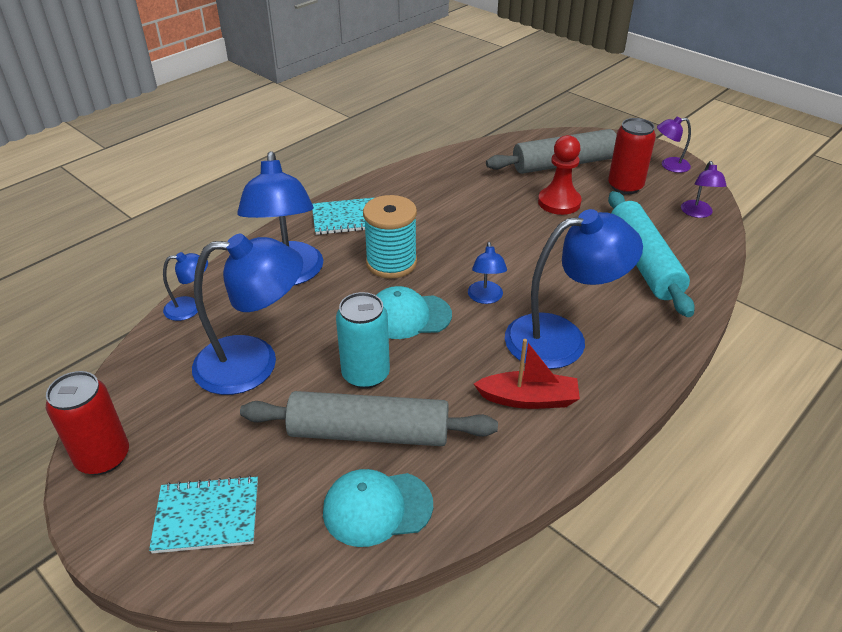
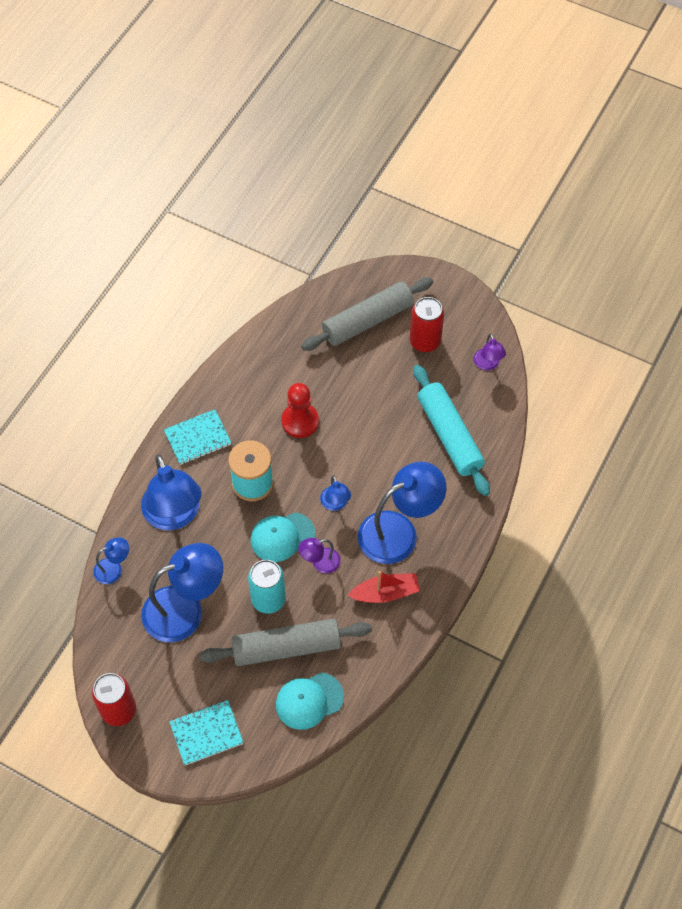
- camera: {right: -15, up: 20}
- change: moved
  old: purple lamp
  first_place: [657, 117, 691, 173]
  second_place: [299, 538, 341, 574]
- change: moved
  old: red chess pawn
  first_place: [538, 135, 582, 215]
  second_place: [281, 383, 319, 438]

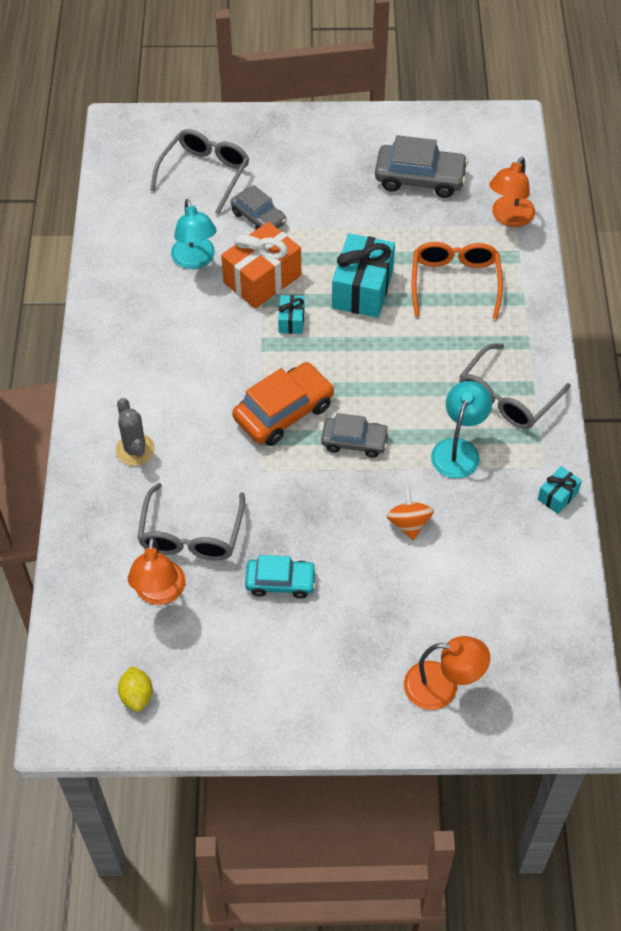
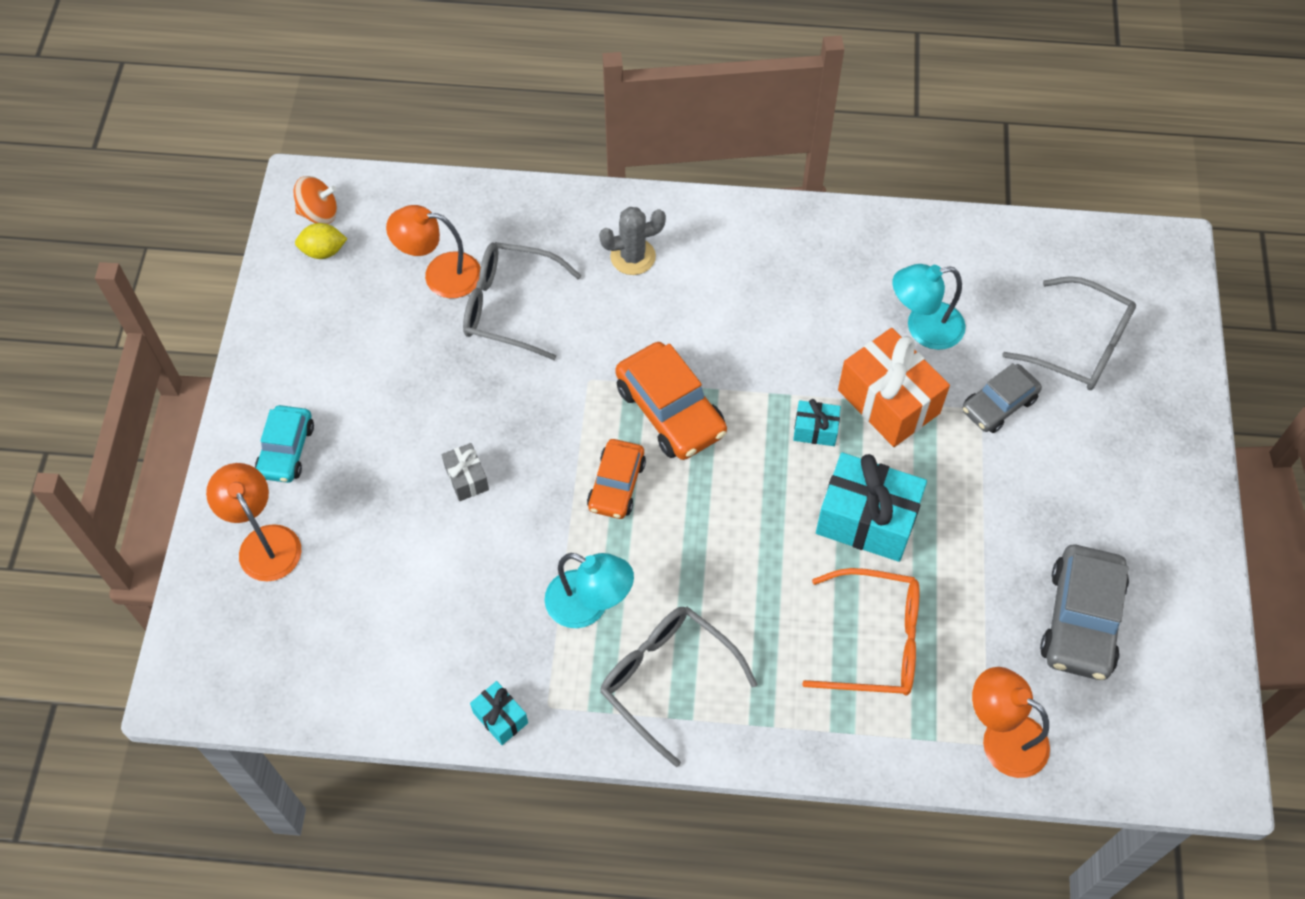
- camera: {right: 95, up: 5}
- change: recoloured
  old: grey toy car
  new: orange-coloured toy car
  first_place: [321, 413, 389, 458]
  second_place: [587, 439, 646, 519]
- change: moved
  old: orange-coloured whirligig
  first_place: [386, 488, 434, 540]
  second_place: [293, 176, 337, 224]
- change: moved
  old: teal toy car
  first_place: [245, 555, 317, 599]
  second_place: [255, 405, 314, 483]
- change: turned
  old: orange-coloured lamp
  first_place: [404, 636, 490, 710]
  second_place: [206, 463, 301, 582]
  degrees: 135
- change: added
  new: grey wrapped gift
  second_place: [442, 443, 489, 501]

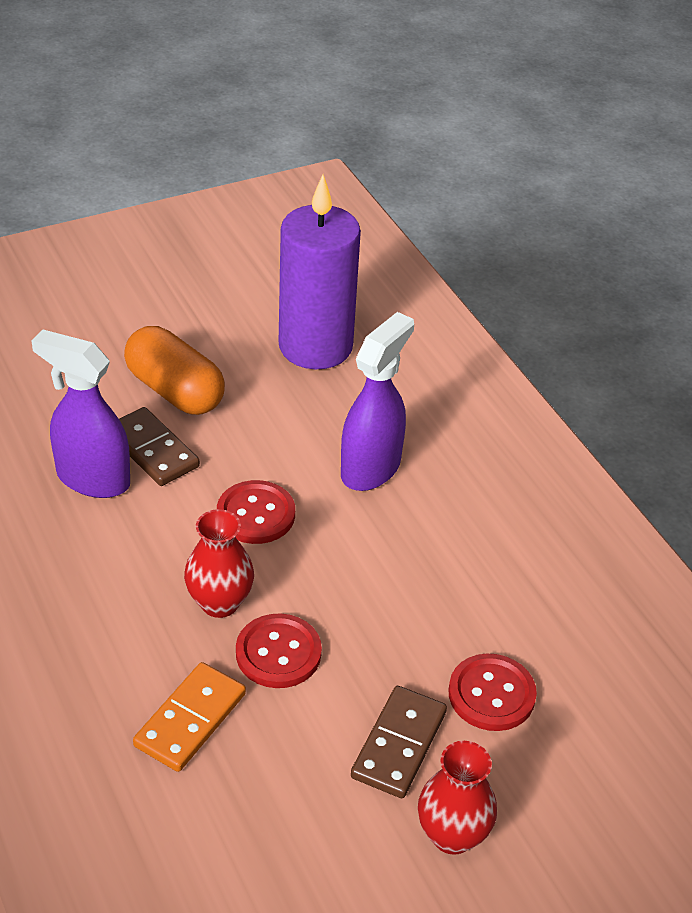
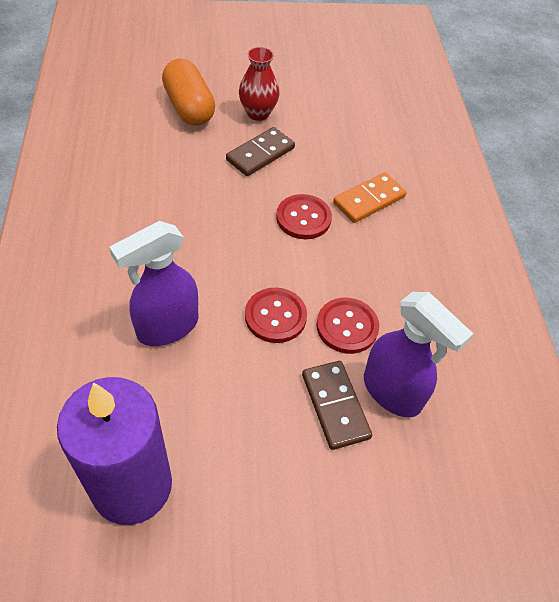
- camera: {right: -160, up: 10}
- change: moved
  old: orange-coloured pill
  first_place: [124, 326, 225, 415]
  second_place: [162, 59, 215, 126]
- change: removed
  old: red tall vase
  first_place: [184, 509, 254, 618]
- change: moved
  old: red sewing button
  first_place: [449, 654, 537, 731]
  second_place: [316, 298, 379, 354]

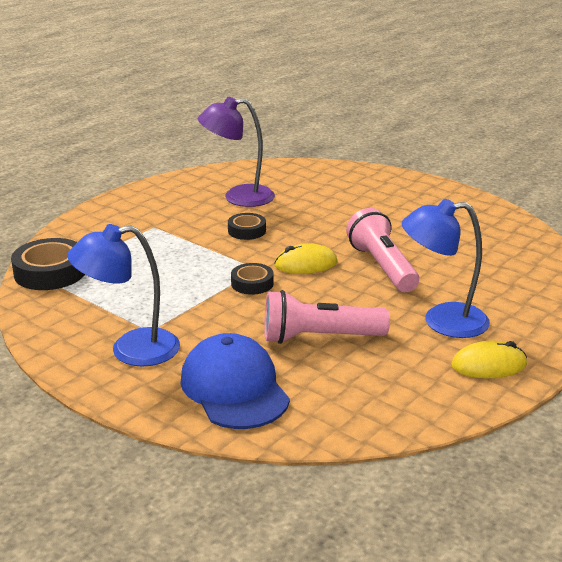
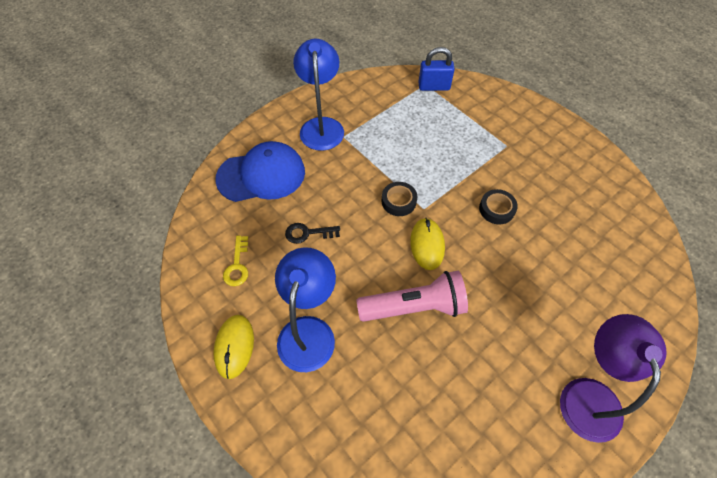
- camera: {right: 100, up: 30}
- change: moved
  old: purple lamp
  first_place: [198, 97, 275, 207]
  second_place: [560, 314, 667, 443]
- change: replaced
  old: black tape
  new: royal blue lock
  first_place: [11, 238, 85, 290]
  second_place: [419, 47, 455, 91]
- change: replaced
  old: rosy torch
  new: black latchkey
  first_place: [264, 290, 390, 344]
  second_place: [285, 223, 340, 244]
- change: added
  new: golden latchkey
  second_place: [223, 235, 248, 286]

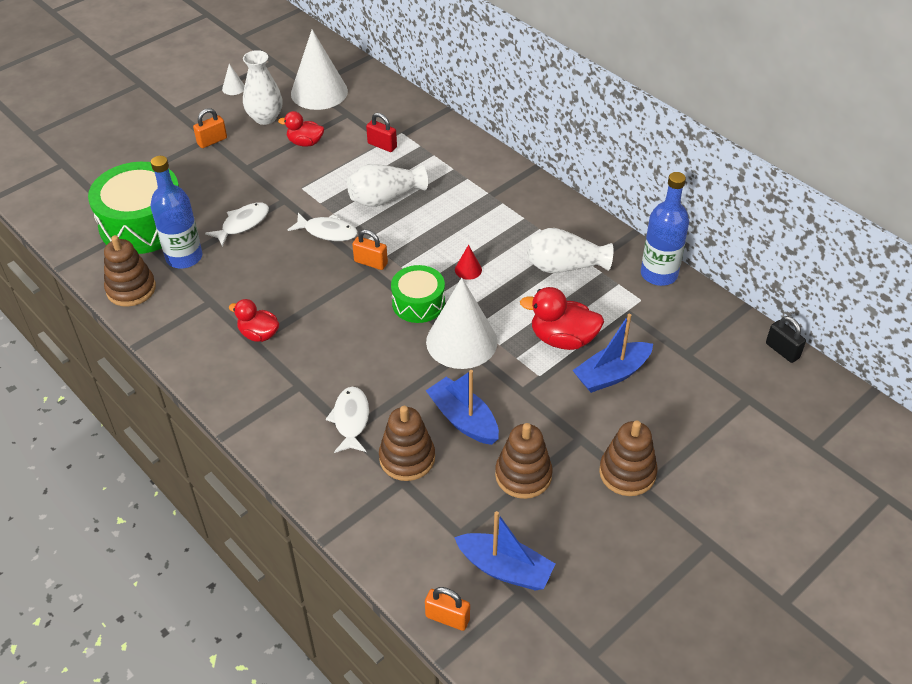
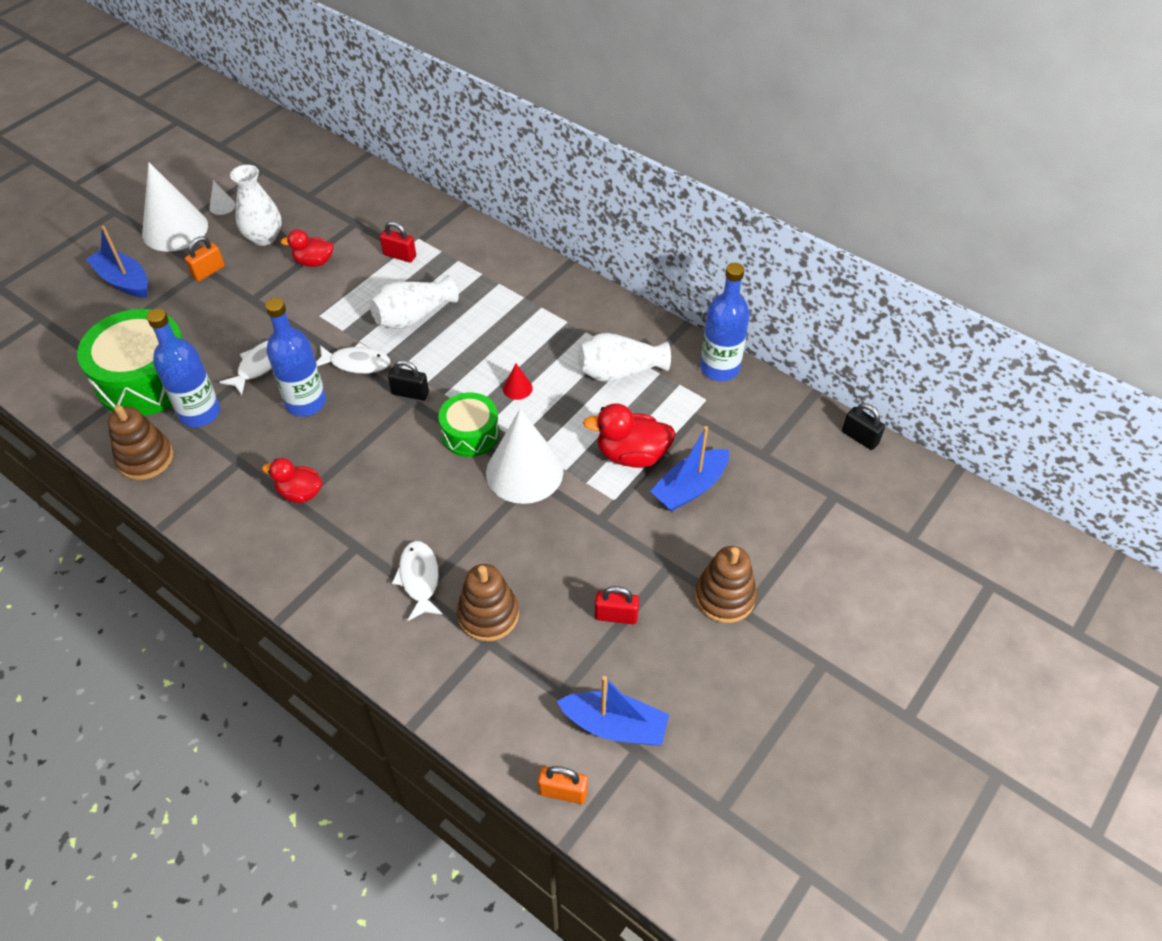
- camera: {right: -10, up: 5}
- change: moved
  old: snow-white cone
  first_place: [291, 30, 348, 110]
  second_place: [142, 162, 208, 252]
- change: recoloured
  old: orange-coloured lock
  new: black lock
  first_place: [352, 229, 388, 270]
  second_place: [388, 360, 429, 401]
- change: moved
  old: royal blue sailboat
  first_place: [426, 370, 499, 445]
  second_place: [86, 226, 148, 298]
- change: replaced
  old: russet stacking rings
  new: red lock
  first_place: [495, 423, 553, 499]
  second_place: [595, 586, 639, 624]
- change: added
  new: royal blue bottle
  second_place: [265, 298, 326, 416]

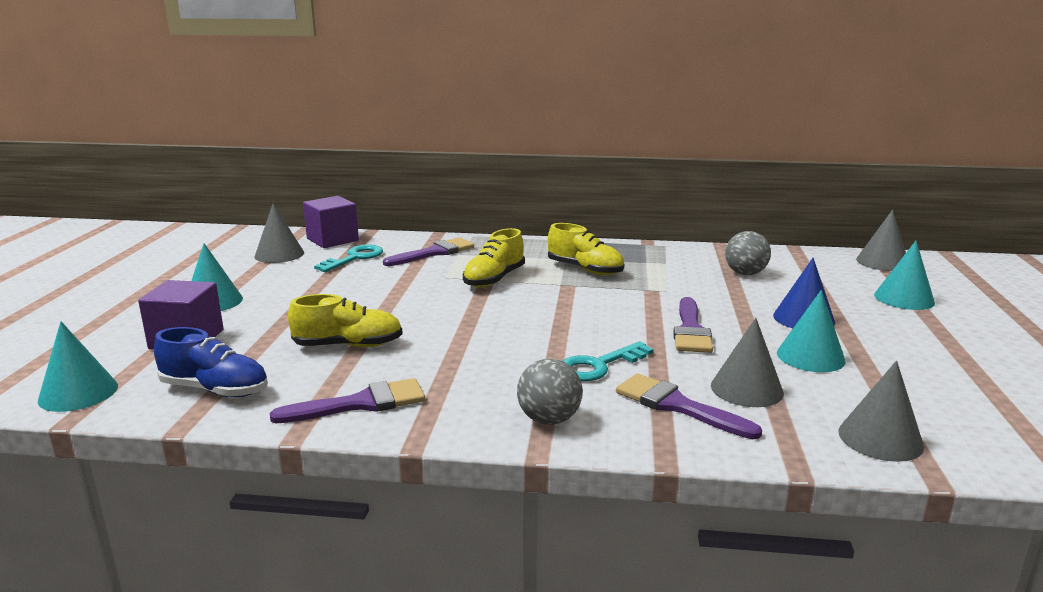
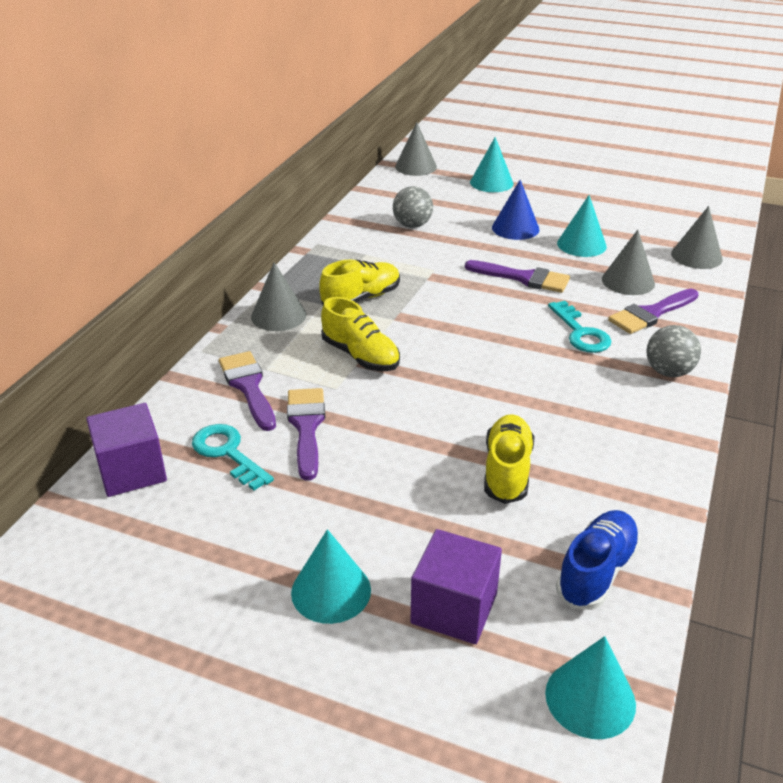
- camera: {right: -75, up: 15}
- change: moved
  old: grey cone
  first_place: [254, 203, 304, 263]
  second_place: [251, 262, 307, 331]
- change: moved
  old: purple paintbrush
  first_place: [270, 378, 425, 423]
  second_place: [287, 388, 325, 480]

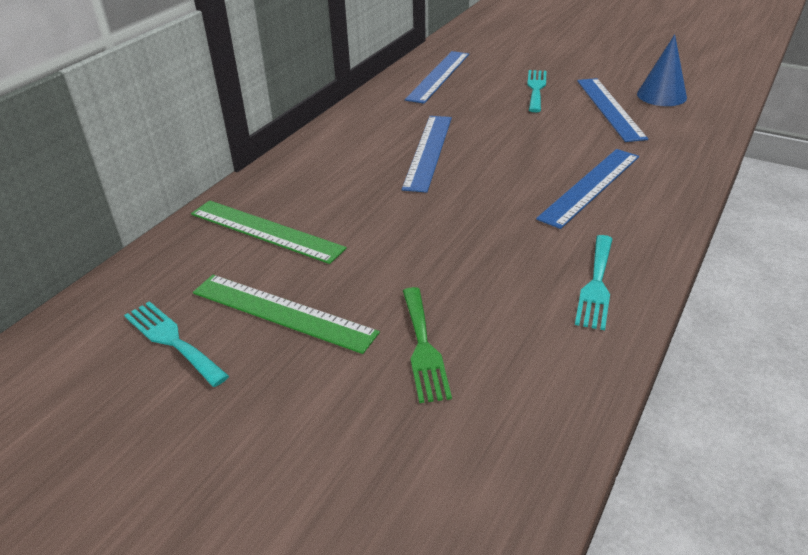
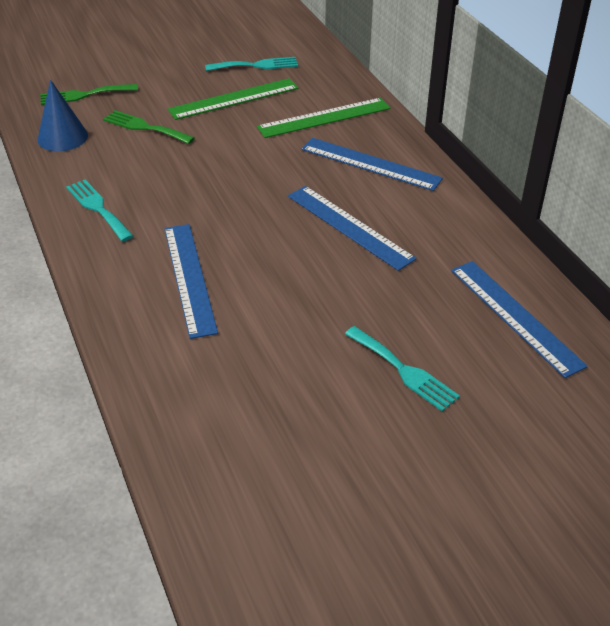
- camera: {right: 125, up: 5}
- change: moved
  old: royal blue cone
  first_place: [637, 34, 687, 106]
  second_place: [38, 80, 88, 151]
- change: moved
  old: royal blue measuring stick
  first_place: [577, 78, 648, 142]
  second_place: [302, 138, 443, 191]
- change: added
  new: emerald fork
  second_place: [40, 84, 138, 105]

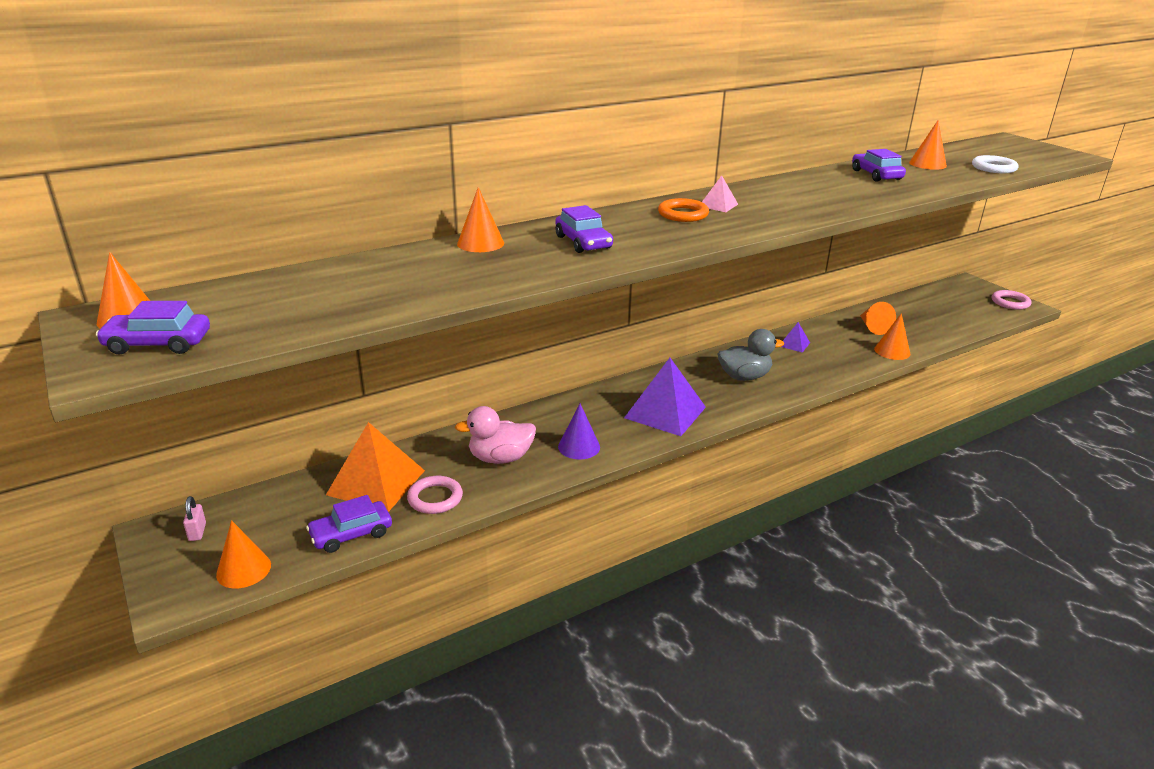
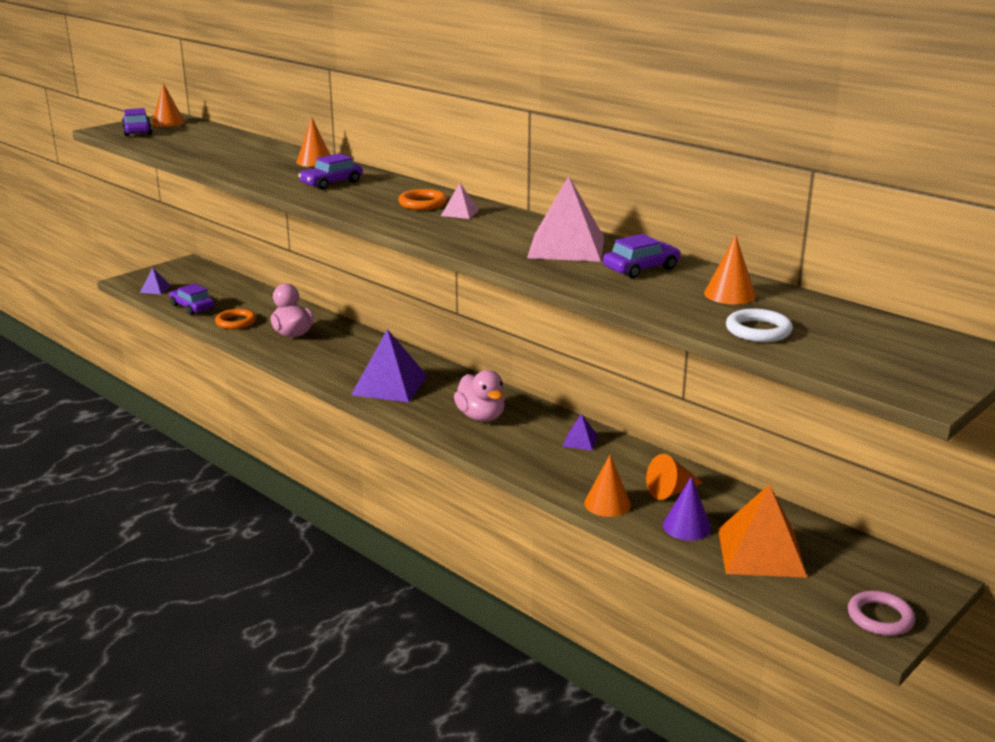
- camera: {right: 75, up: -5}
- change: recoloured
  old: grey duck
  new: rosy duck
  first_place: [718, 329, 784, 381]
  second_place: [454, 370, 505, 422]
- change: moved
  old: purple cone
  first_place: [558, 404, 600, 459]
  second_place: [663, 476, 711, 541]
- change: moved
  old: orange-coloured solid pyramid
  first_place: [326, 422, 425, 512]
  second_place: [718, 484, 807, 578]
- change: recoloured
  old: rosy ring
  new: orange-coloured ring
  first_place: [407, 476, 463, 514]
  second_place: [215, 309, 256, 329]
- change: removed
  old: rosy lock
  first_place: [183, 496, 206, 541]
- change: replaced
  old: orange-coloured cone
  new: purple solid pyramid
  first_place: [216, 520, 271, 589]
  second_place: [140, 268, 171, 294]
- change: added
  new: rosy solid pyramid
  second_place: [527, 176, 604, 262]

